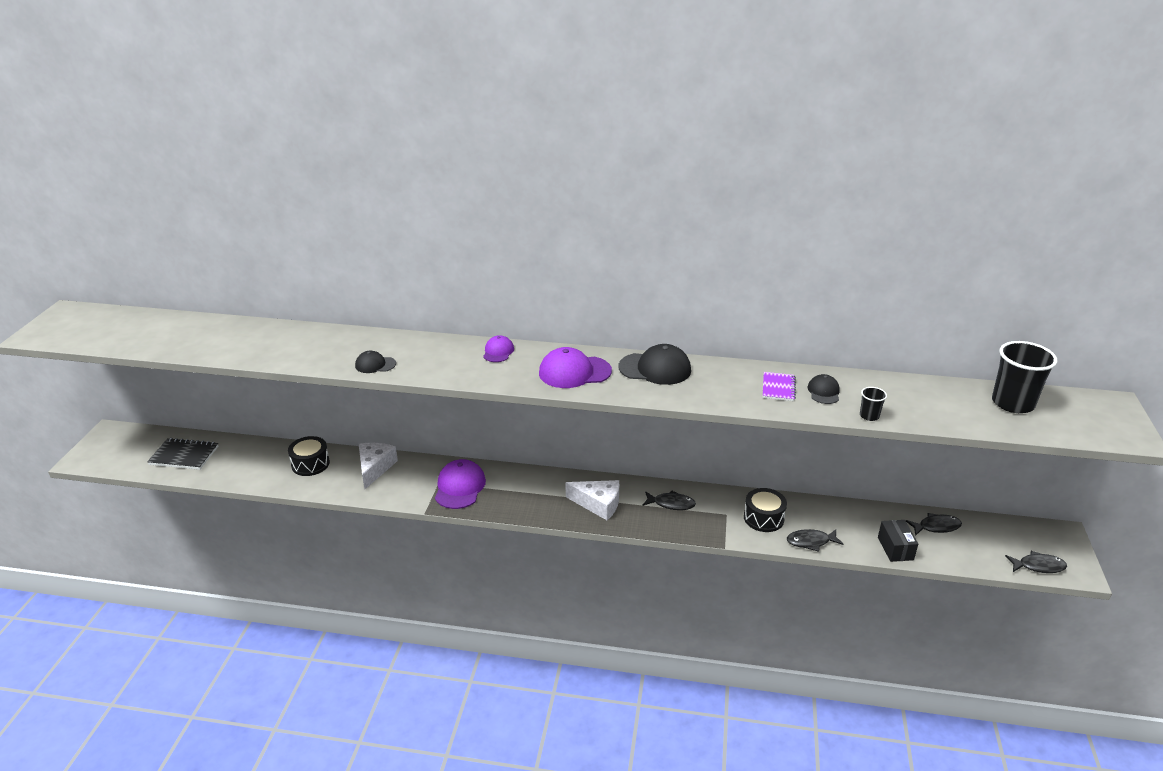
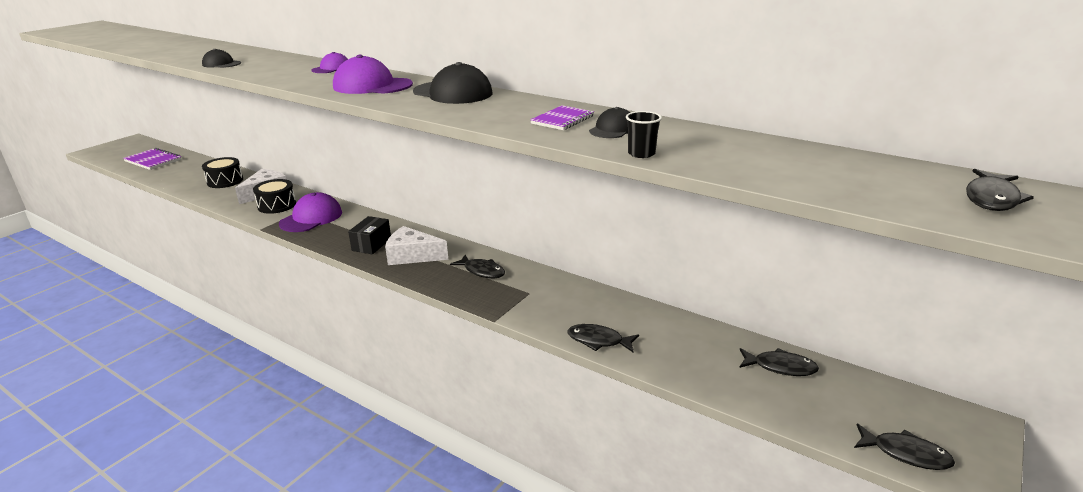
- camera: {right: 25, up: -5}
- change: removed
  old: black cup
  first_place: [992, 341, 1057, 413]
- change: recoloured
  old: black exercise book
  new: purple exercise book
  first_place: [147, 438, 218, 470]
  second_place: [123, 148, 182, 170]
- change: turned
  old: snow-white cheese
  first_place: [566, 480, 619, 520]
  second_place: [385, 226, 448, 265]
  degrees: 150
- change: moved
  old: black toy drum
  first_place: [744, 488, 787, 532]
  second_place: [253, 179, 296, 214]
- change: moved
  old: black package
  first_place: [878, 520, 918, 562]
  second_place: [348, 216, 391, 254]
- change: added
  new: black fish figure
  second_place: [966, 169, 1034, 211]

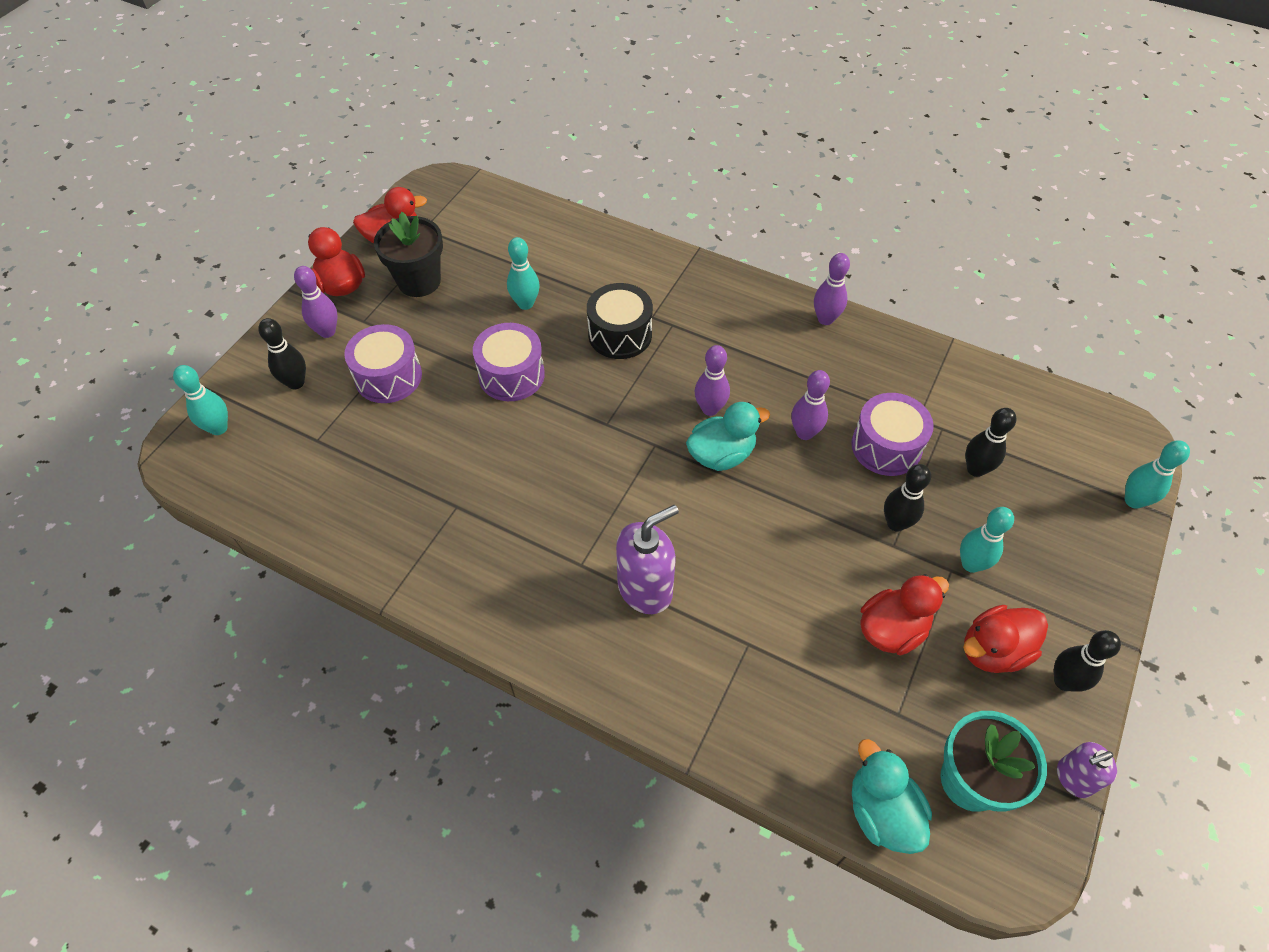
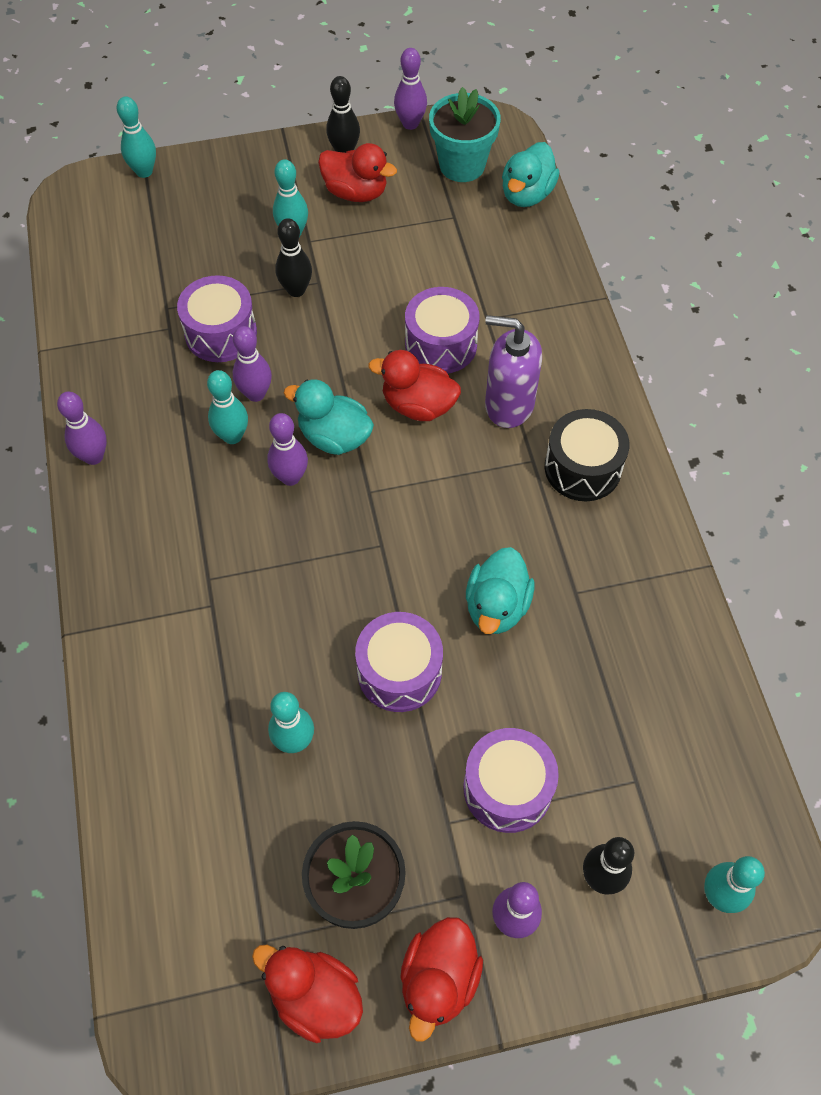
- camera: {right: -130, up: 5}
- change: moved
  old: black toy drum
  first_place: [587, 283, 653, 359]
  second_place: [545, 409, 629, 501]
- change: removed
  old: black skittle
  first_place: [965, 408, 1016, 477]
- change: moved
  old: red duck
  first_place: [860, 574, 949, 655]
  second_place: [368, 350, 461, 421]
- change: replaced
  old: purple soap pump
  new: purple skittle
  first_place: [1057, 742, 1117, 798]
  second_place: [394, 48, 427, 130]
- change: added
  new: purple toy drum
  second_place: [405, 287, 479, 374]
- change: added
  new: teal skittle
  second_place: [207, 370, 248, 444]
- change: added
  new: teal duck
  second_place: [466, 547, 535, 634]

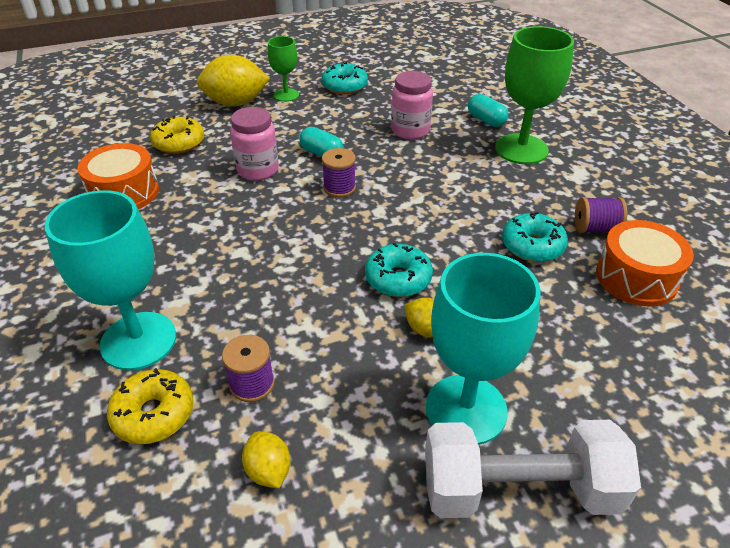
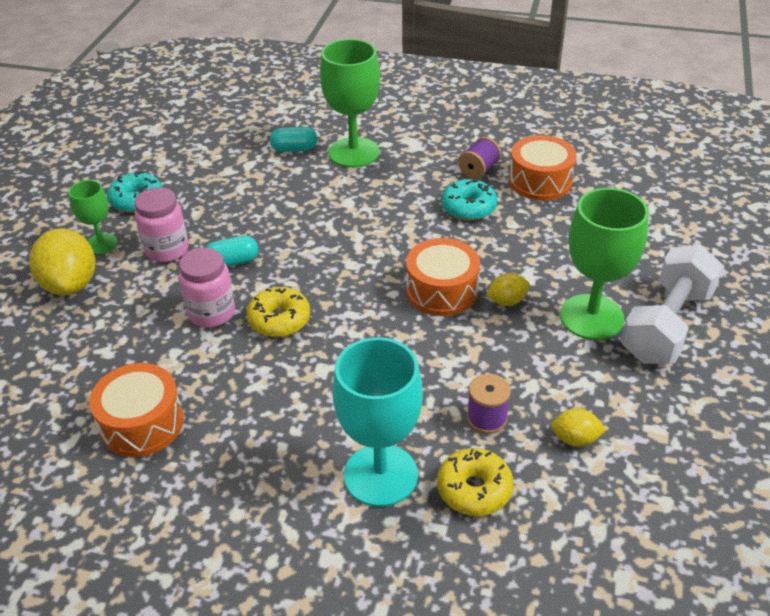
- camera: {right: -55, up: 0}
- change: turned
  old: golden lemon
  first_place: [197, 55, 270, 107]
  second_place: [29, 228, 96, 295]
  degrees: -45
- change: moved
  old: rosy jam jar
  first_place: [391, 71, 433, 140]
  second_place: [134, 187, 189, 262]
- change: moved
  old: golden donut
  first_place: [150, 116, 204, 154]
  second_place: [246, 287, 310, 337]
- change: removed
  old: purple bobbin
  first_place: [322, 148, 356, 197]
- change: replaced
  old: teal donut
  new: orange-coloured toy drum
  first_place: [365, 243, 433, 297]
  second_place: [406, 238, 480, 316]
- change: recoloured
  old: teal chalice
  new: emerald chalice
  first_place: [426, 253, 540, 445]
  second_place: [560, 188, 649, 340]

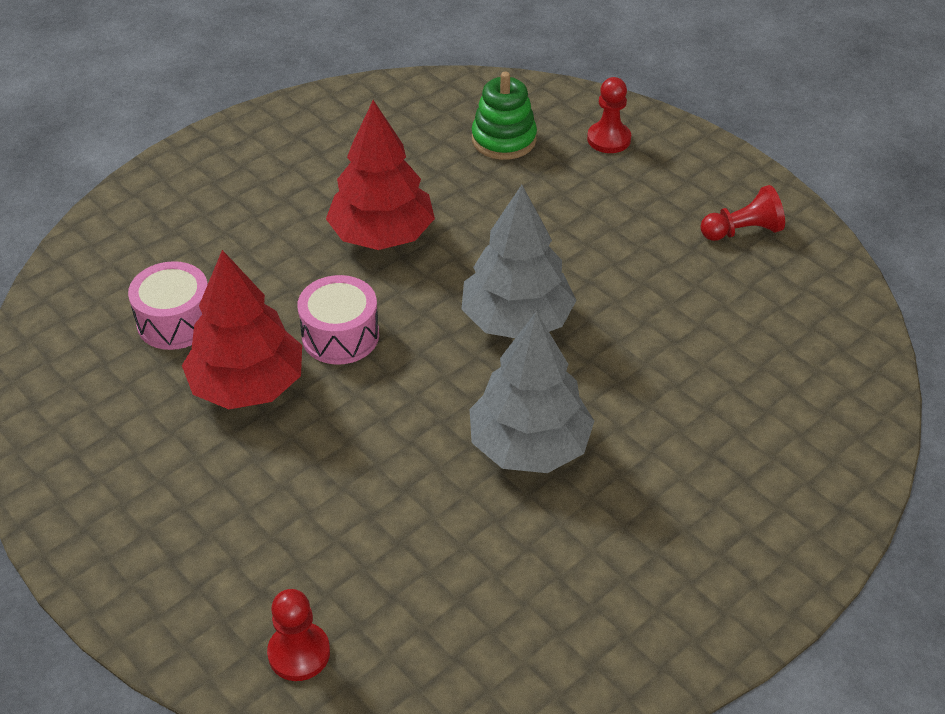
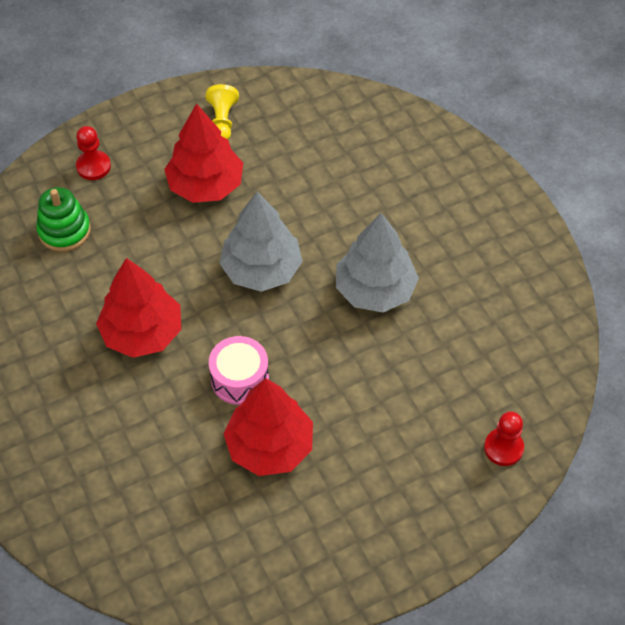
- camera: {right: -75, up: 10}
- change: recoloured
  old: red chess pawn
  new: golden chess pawn
  first_place: [700, 185, 785, 241]
  second_place: [205, 84, 239, 140]
- change: removed
  old: rosy toy drum
  first_place: [128, 261, 208, 350]
- change: added
  new: red fir tree
  second_place: [164, 103, 243, 203]

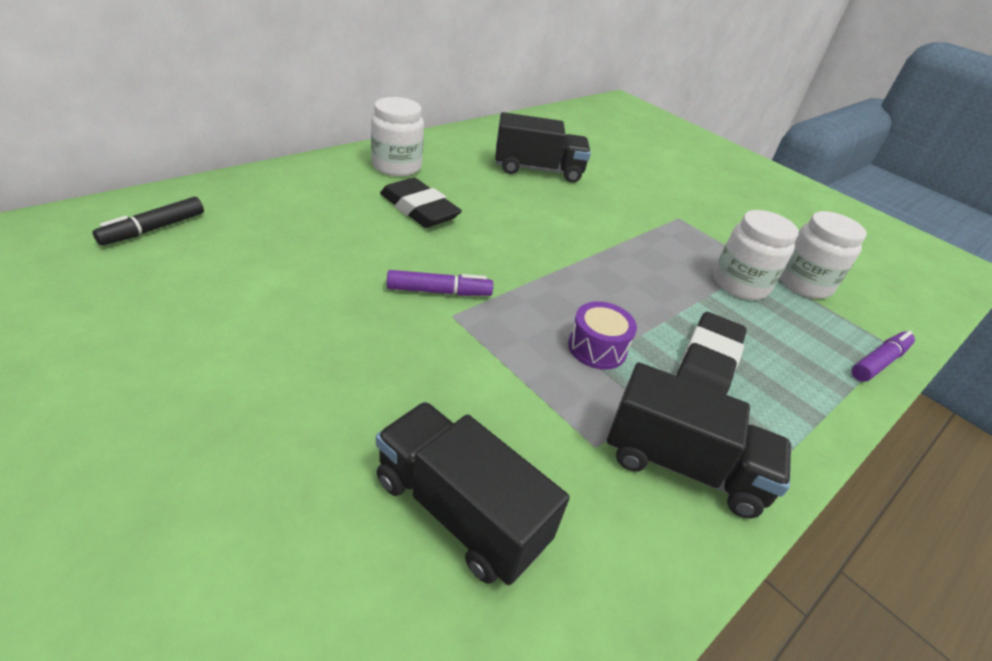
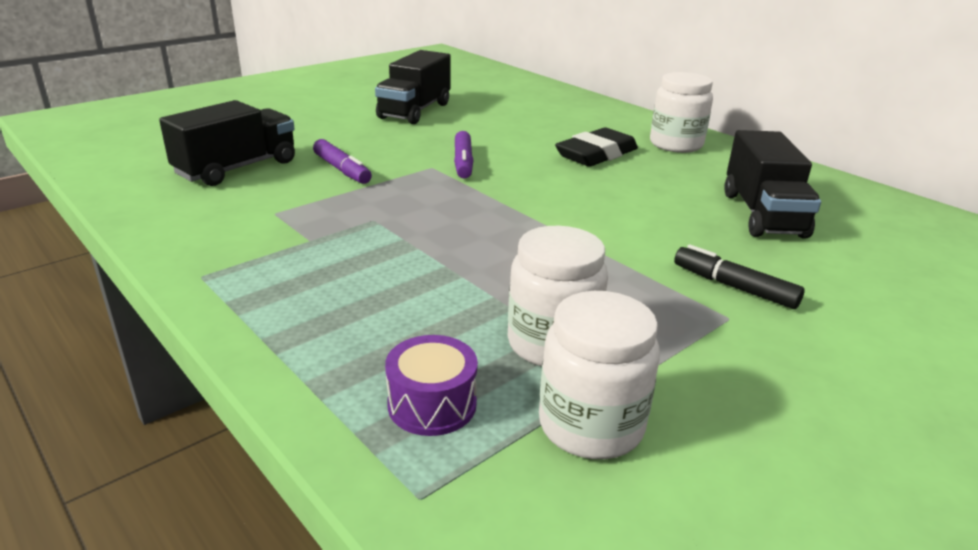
- camera: {right: 95, up: -10}
- change: moved
  old: black marker
  first_place: [92, 197, 204, 246]
  second_place: [674, 244, 805, 309]
- change: moved
  old: purple toy drum
  first_place: [568, 301, 637, 369]
  second_place: [385, 335, 478, 436]
- change: removed
  old: black pencil eraser
  first_place: [677, 312, 747, 394]
- change: moved
  old: purple marker
  first_place: [851, 331, 915, 382]
  second_place: [313, 139, 372, 184]
- change: moved
  old: black truck
  first_place: [607, 362, 791, 518]
  second_place: [375, 50, 451, 124]

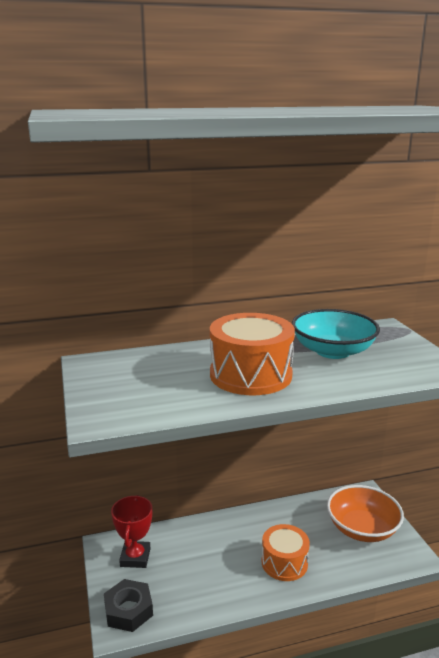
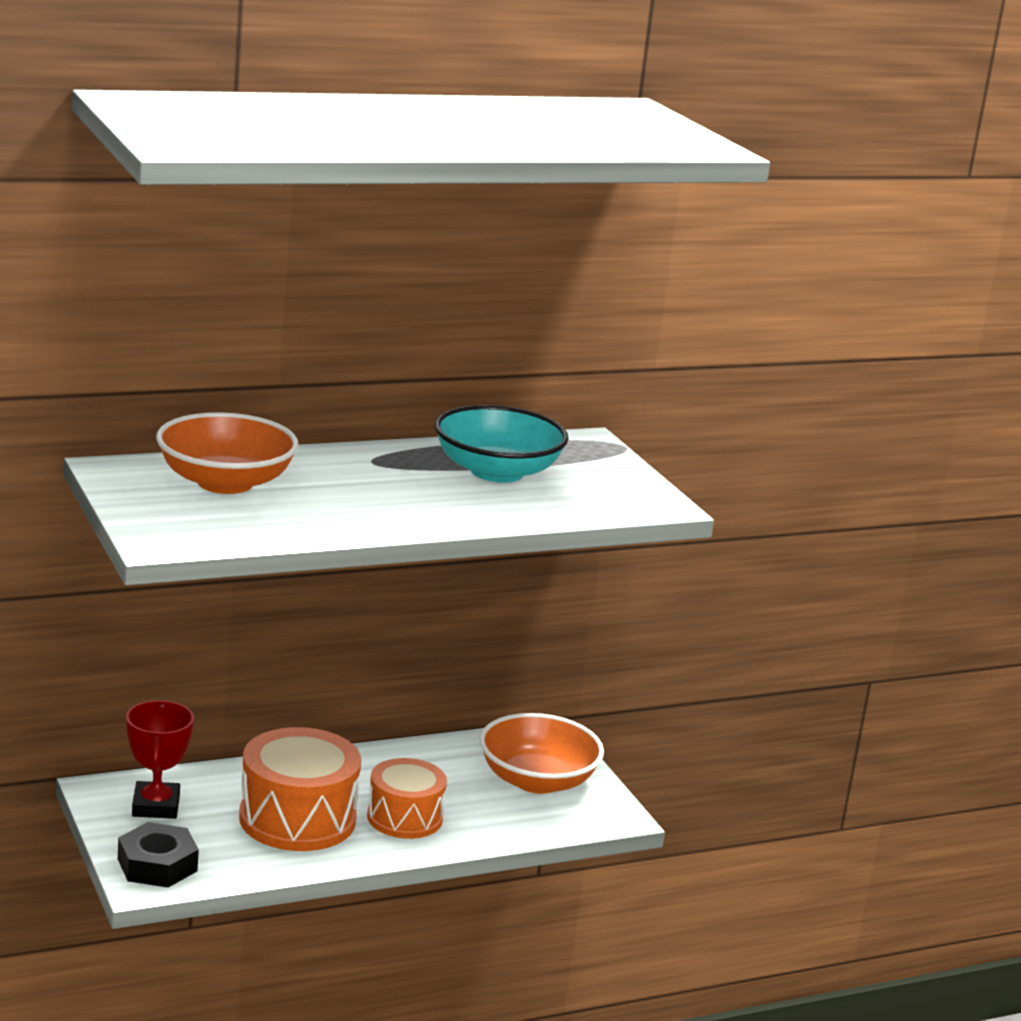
- camera: {right: -10, up: 0}
- change: moved
  old: orange-coloured toy drum
  first_place: [210, 313, 295, 395]
  second_place: [239, 727, 361, 851]
- change: added
  new: orange-coloured serving bowl
  second_place: [156, 412, 299, 494]

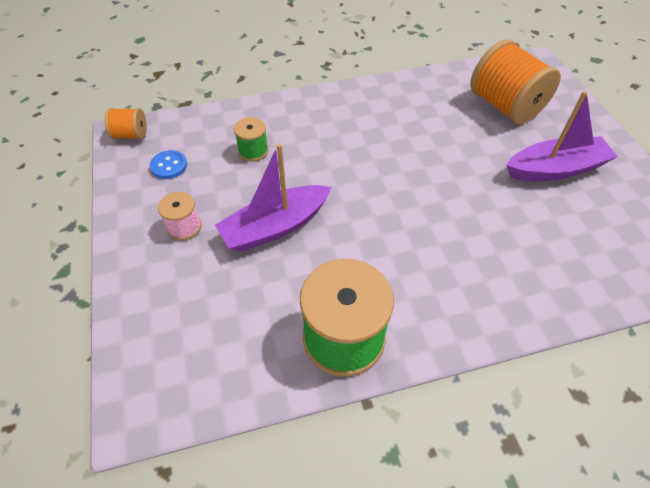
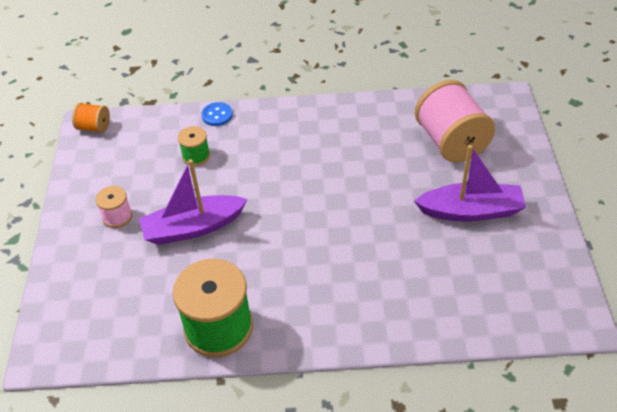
- camera: {right: 15, up: -5}
- change: recoloured
  old: orange-coloured bobbin
  new: rosy bobbin
  first_place: [470, 39, 561, 125]
  second_place: [415, 80, 495, 163]
- change: moved
  old: royal blue sewing button
  first_place: [150, 150, 187, 179]
  second_place: [201, 102, 233, 126]

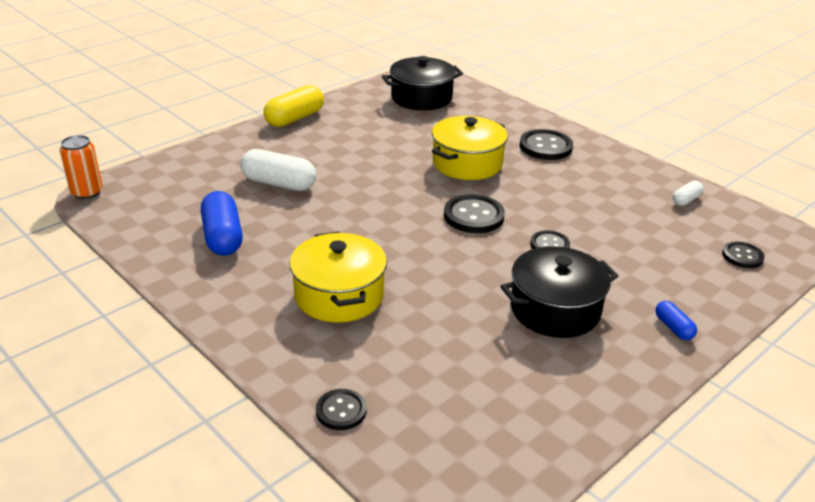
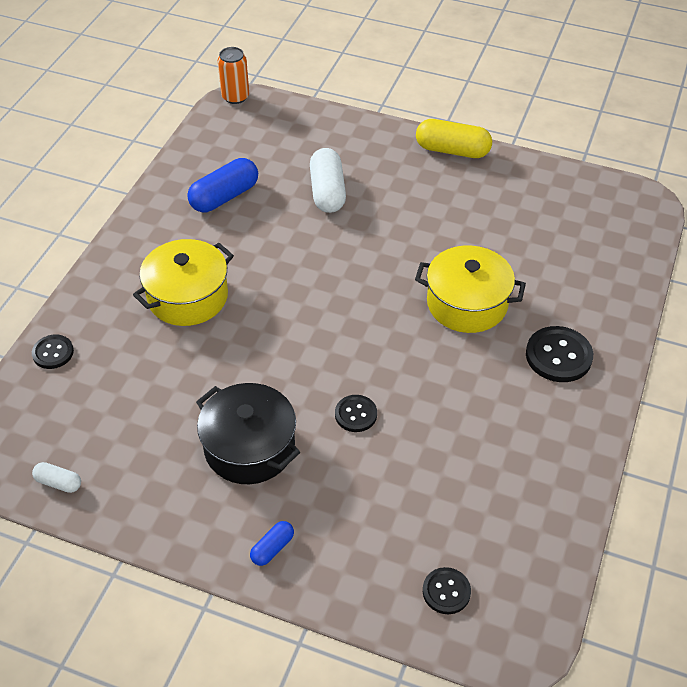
- camera: {right: 65, up: 15}
- change: removed
  old: black stockpot
  first_place: [382, 56, 463, 110]
- change: moved
  old: snow-white pill
  first_place: [673, 181, 703, 206]
  second_place: [32, 462, 81, 493]
- change: removed
  old: black sewing button
  first_place: [444, 194, 505, 233]

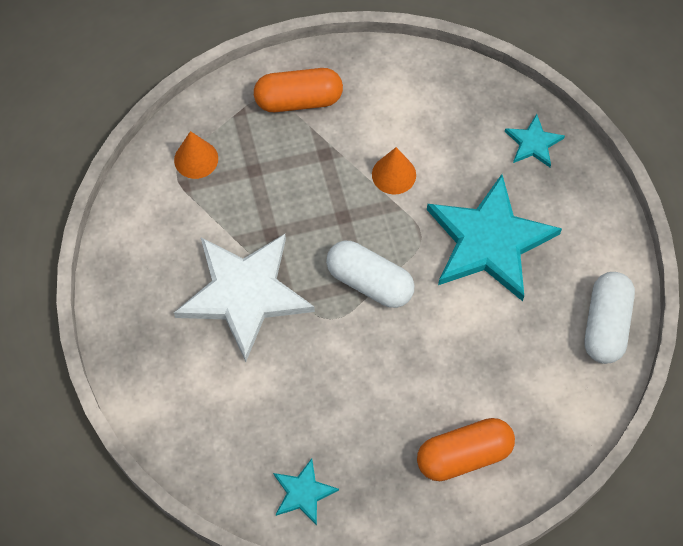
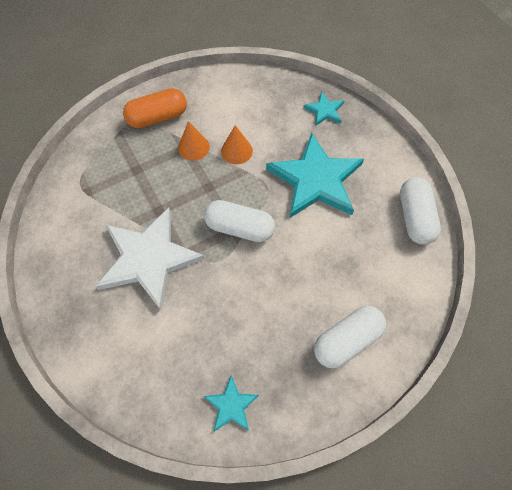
- camera: {right: -15, up: 0}
- change: moved
  old: orange-coloured cone
  first_place: [174, 131, 218, 179]
  second_place: [178, 121, 210, 161]
- change: recoloured
  old: orange-coloured pill
  new: snow-white pill
  first_place: [417, 418, 515, 481]
  second_place: [314, 306, 386, 368]

